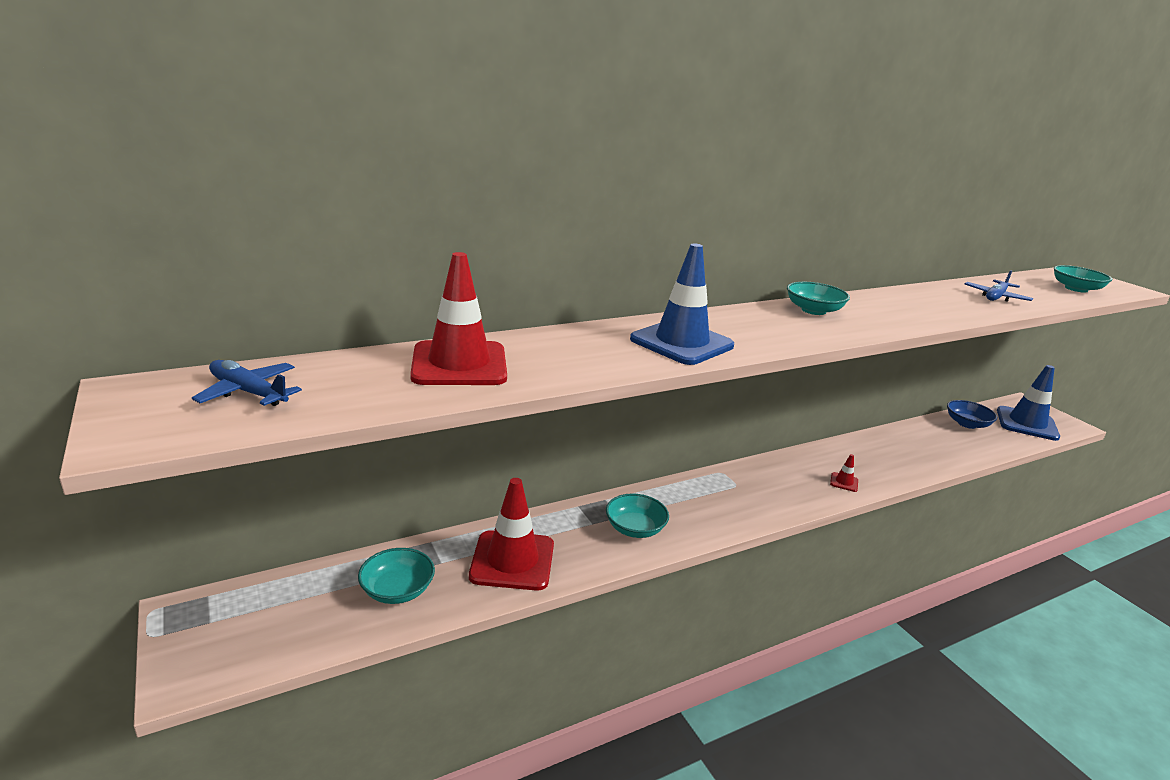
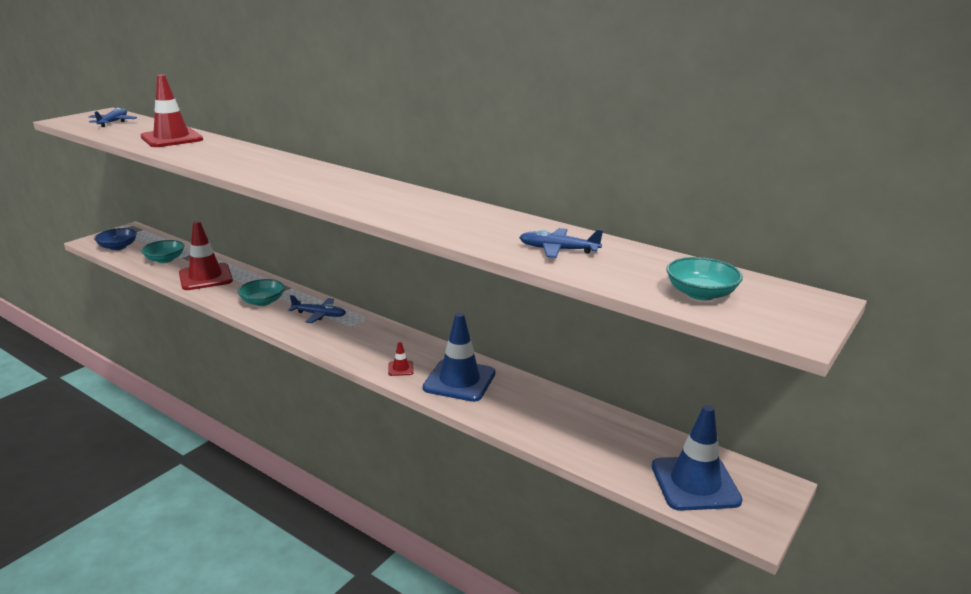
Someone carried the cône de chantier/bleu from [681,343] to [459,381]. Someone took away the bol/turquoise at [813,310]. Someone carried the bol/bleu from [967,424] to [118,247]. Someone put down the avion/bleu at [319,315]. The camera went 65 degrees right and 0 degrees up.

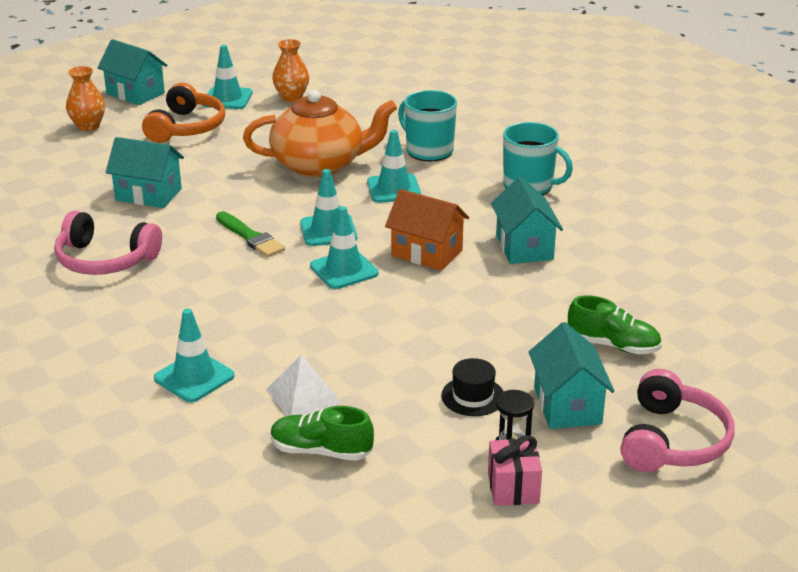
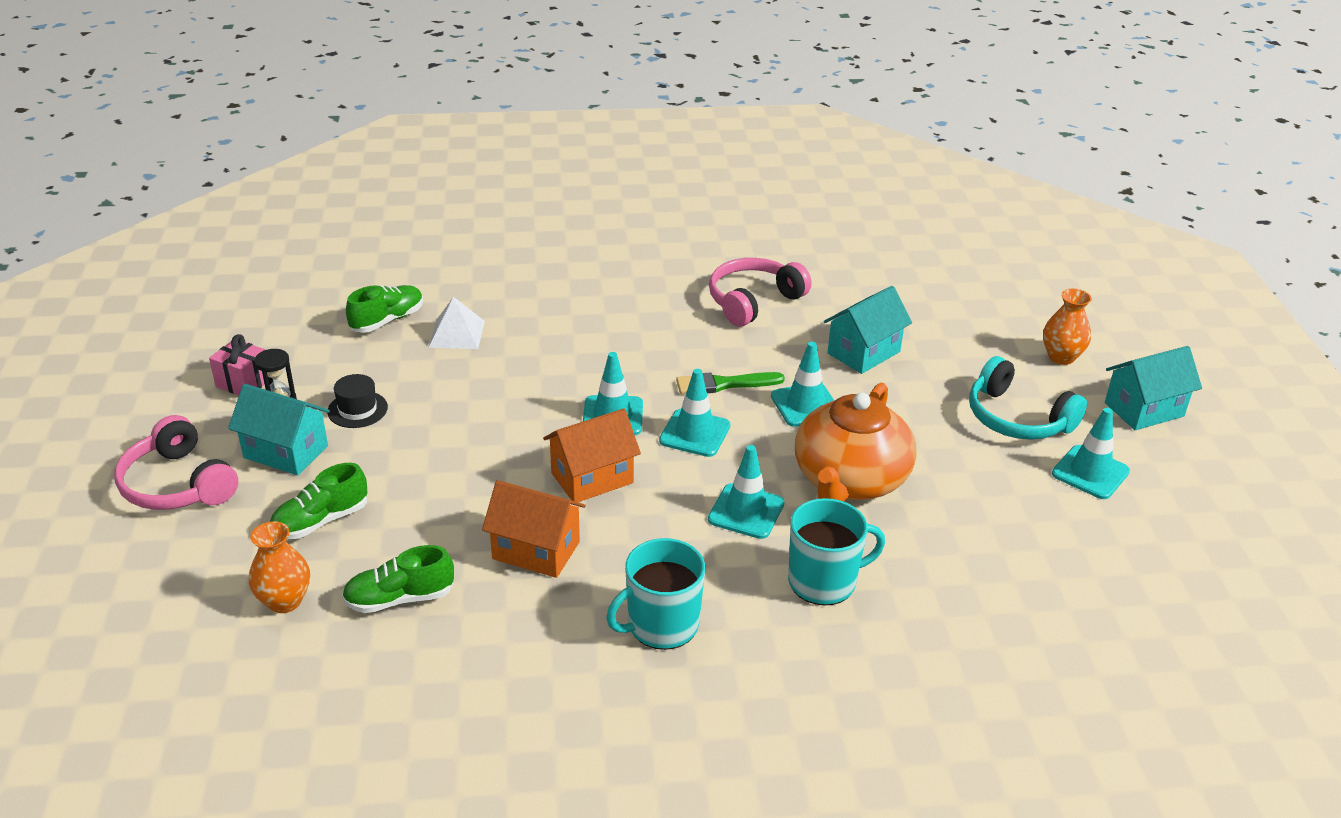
Someone repainted the casque audio/orange at [186,127], which became the casque audio/turquoise at [1017,418]. Someone carried the cône de chantier/turquoise from [194,377] to [805,405]. Someone carried the vase/orange from [291,97] to [285,601]. Someone repainted the maison/turquoise at [524,247], which became the maison/orange at [536,550]. Someone put down the chaussure/vert at [400,599]. The camera went 120 degrees right and 5 degrees up.

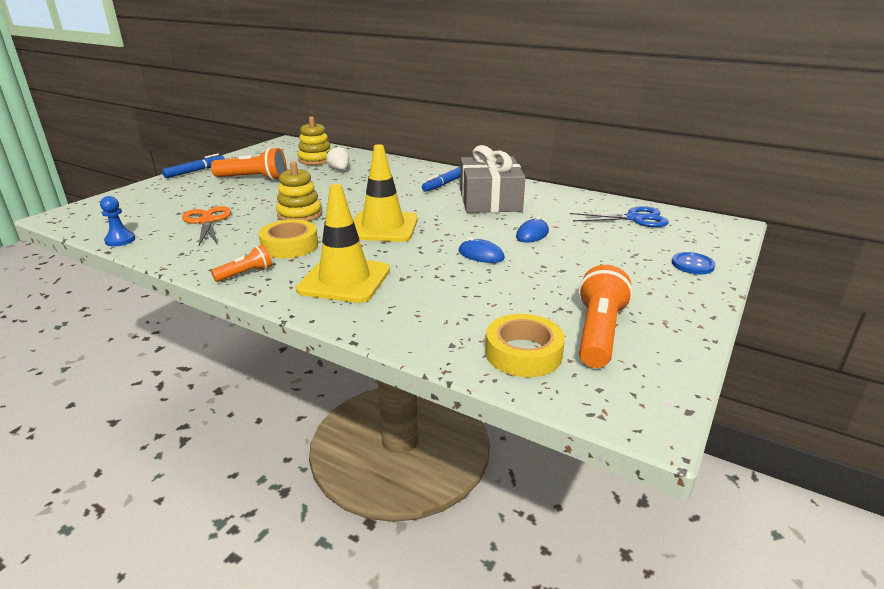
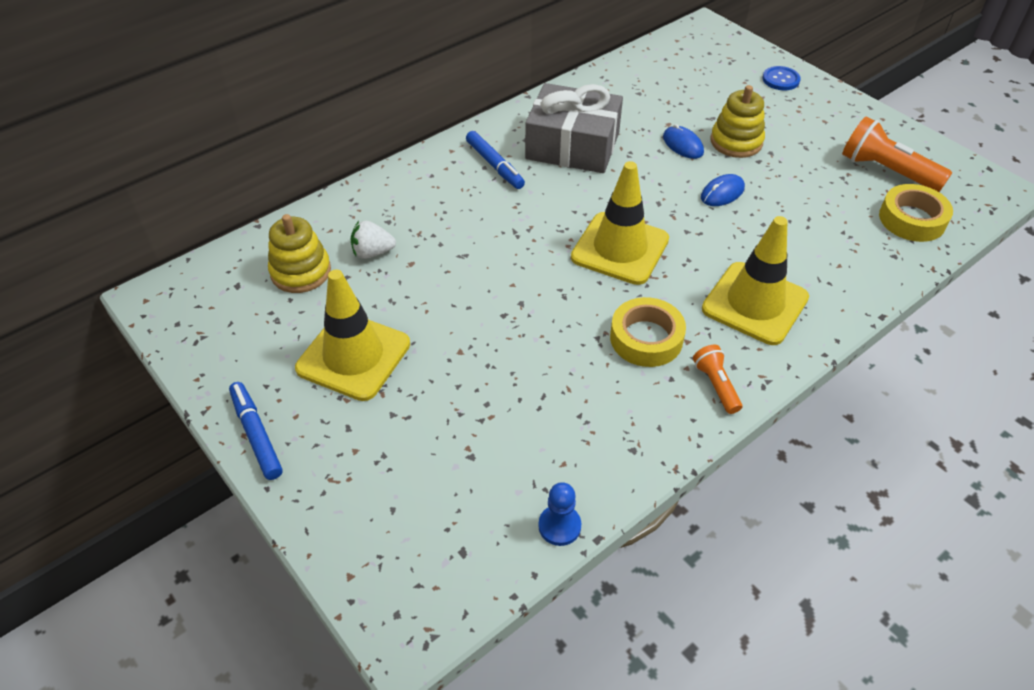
Someone took away the ciseaux/orange at [207,221]. Someone swapped the lampe de poche/orange at [253,179] for the cône de chantier/jaune at [353,356]. Someone carried the jouet à empiler/jaune from [299,214] to [736,142]. Someone took away the ciseaux/bleu at [634,218]. The camera went 70 degrees left and 20 degrees up.

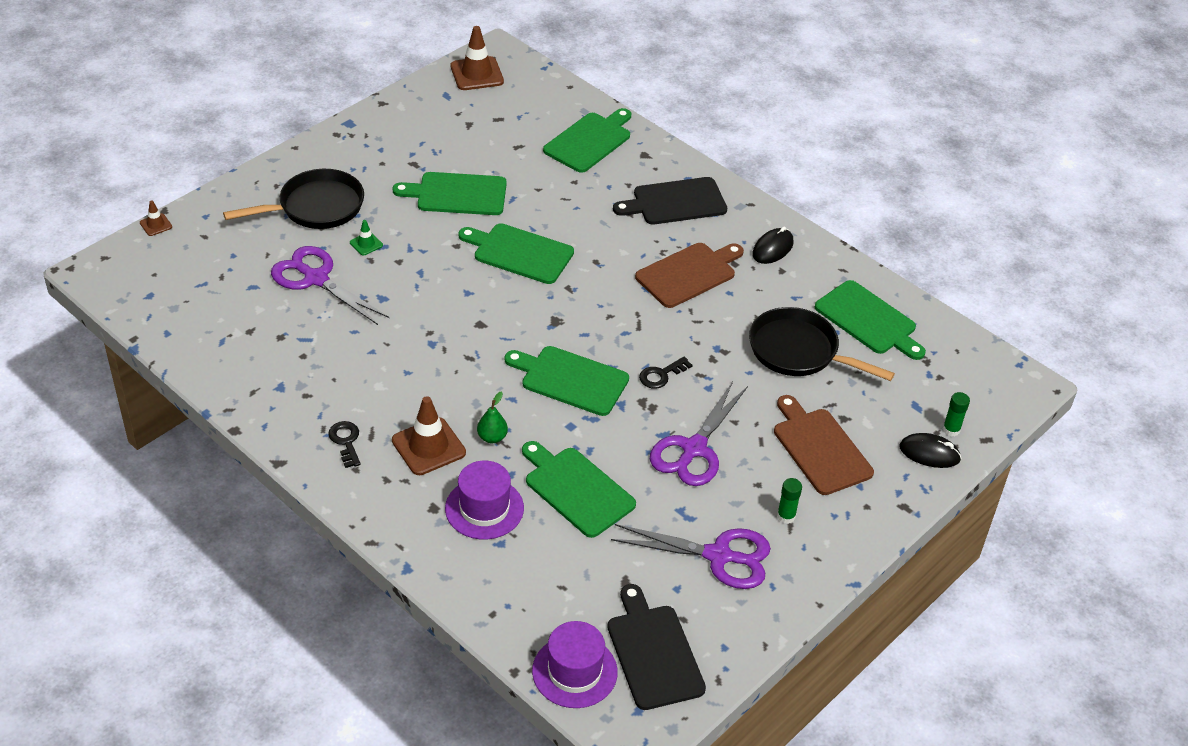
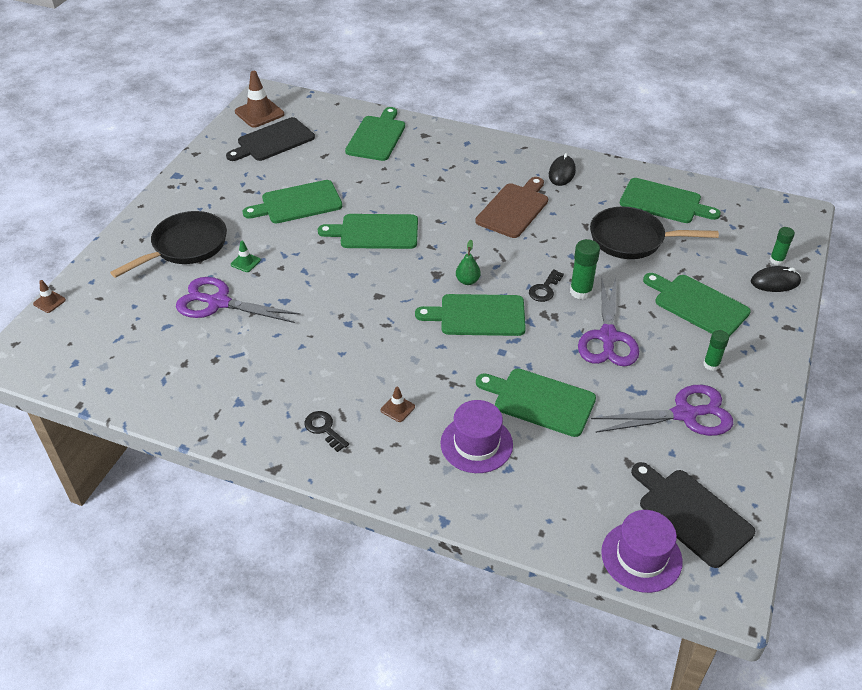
Someone scaled the cône de chantier/marron at [428,446] by 0.50. Someone carried the poire/vert from [492,437] to [467,281]. Someone carried the planche à découper/noir from [675,202] to [273,141]. Someone repainted the planche à découper/marron at [820,448], which became the planche à découper/vert at [697,304]. Someone put down the bâton de colle/vert at [581,291]. The camera went 20 degrees left and 0 degrees up.

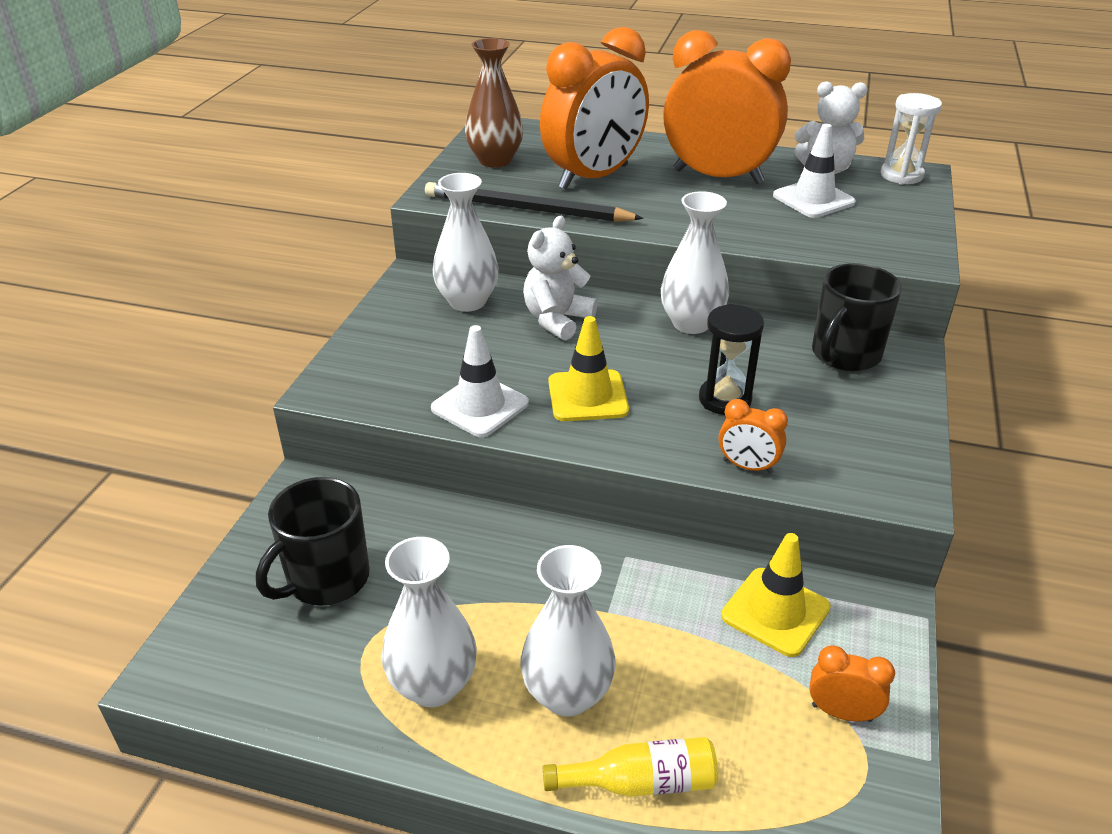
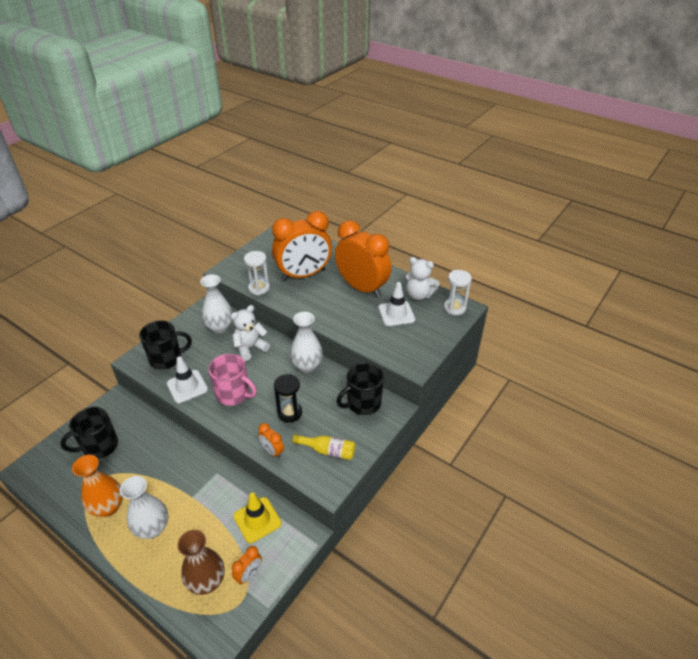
Someone repainted the vase/blanc at [433,685], which became the vase/orange at [108,507]. Someone swapped the crayon/noir at [526,209] for the sablier/blanc at [259,288]. Someone carried the vase/marron from [495,160] to [207,581]. Someone carried the bouteille/jaune from [640,782] to [327,450]. Someone swapped the cône de chantier/jaune at [587,396] for the tasse/rose at [233,394]. Someone rotated the réveil/orange at [841,712] by 90 degrees clockwise. Someone put down the tasse/noir at [167,358]. The camera went 20 degrees right and 5 degrees up.

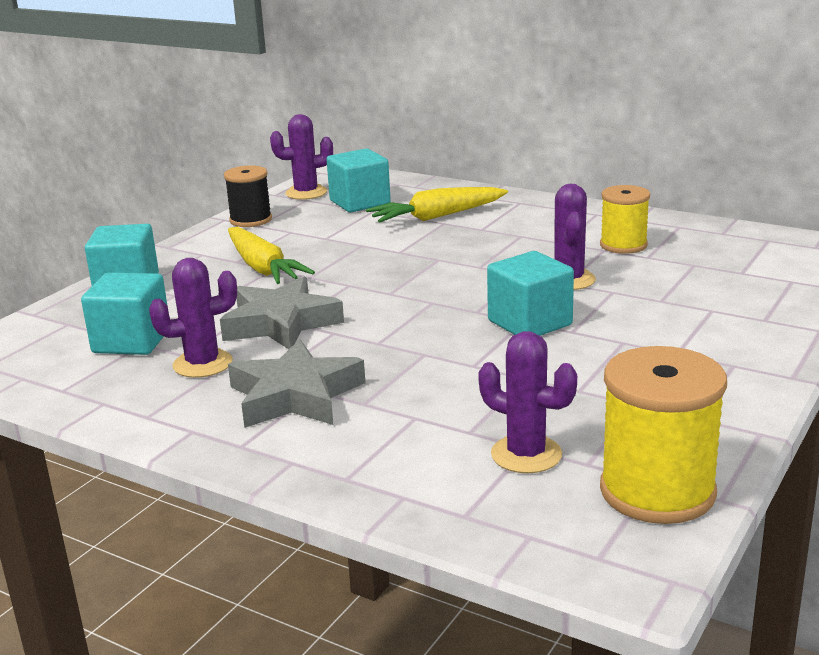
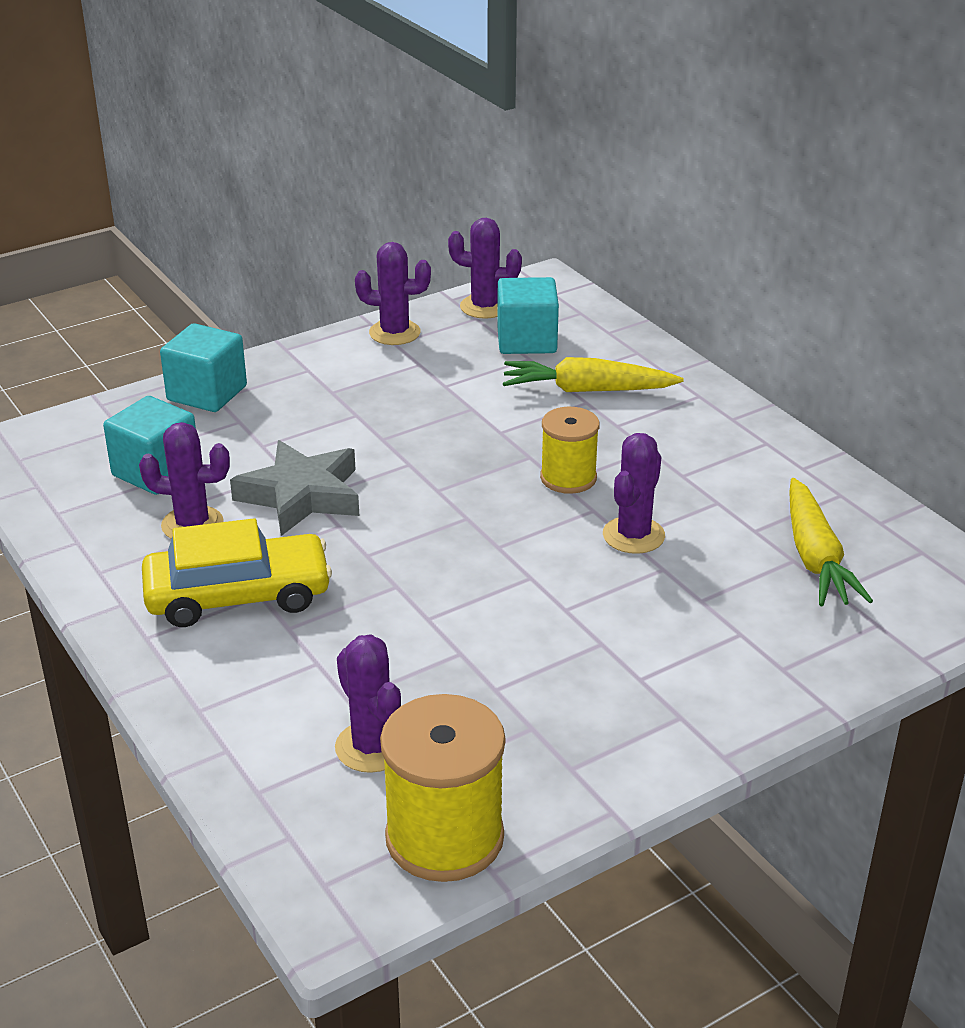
Someone swapped the bobine/noir at [251,220] for the cactus/violet at [394,333]. Someone carried the carotte/jaune from [263,268] to [815,557]. Someone swapped the étoile/gris at [295,396] for the voiture/jaune at [238,595]. Someone took away the cube/turquoise at [530,323]. Someone carried the bobine/jaune from [623,245] to [568,478]. The camera went 25 degrees right and 10 degrees up.

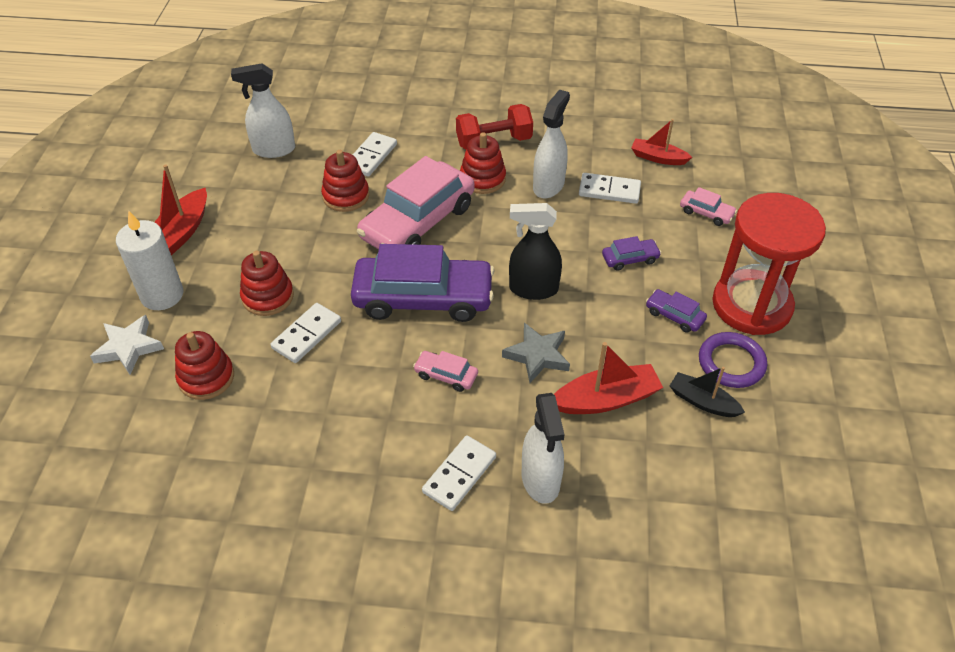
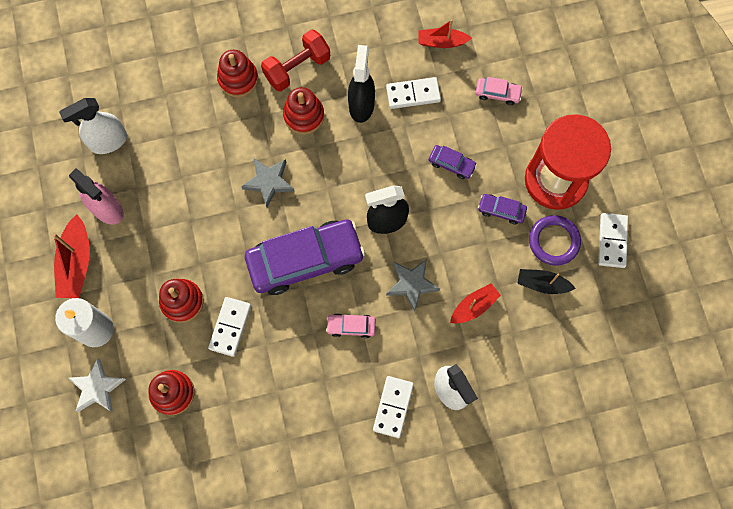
Someone carried the jouet à empiler/rouge from [346,196] to [238,79]. Someone carried the domino/blanc from [371,156] to [612,241]. Someone swapped the voiture/rose at [418,222] for the étoile/gris at [269,182]. Someone repainted the vaporisateur/blanc at [548,185], which became the vaporisateur/noir at [361,105]. Someone scaled the bateau/rouge at [606,399] by 0.66. Someone rotated the voiture/violet at [630,259] by 60 degrees clockwise. Someone put down the vaporisateur/rose at [107,209]. The camera went 20 degrees left and 25 degrees up.

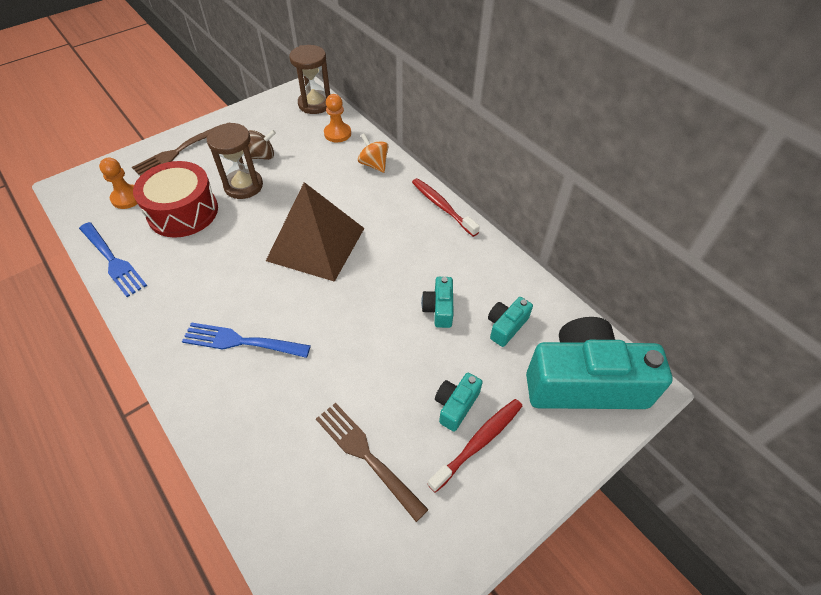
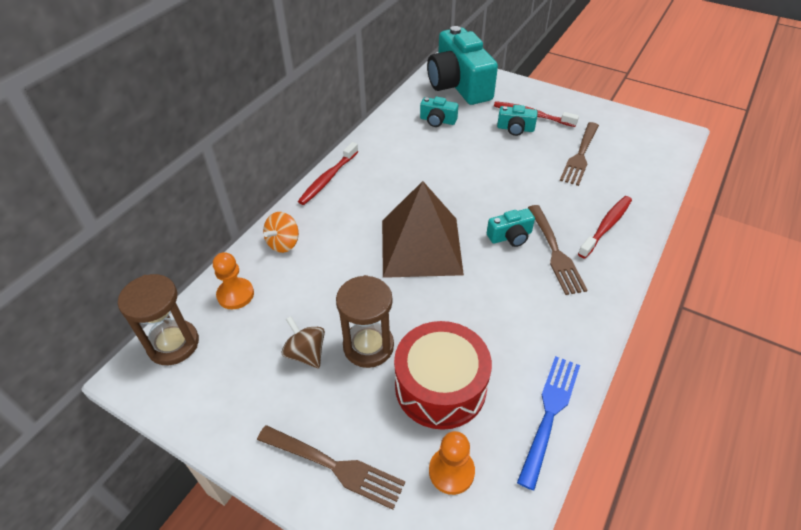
Someone repainted the fourchette/bleu at [241,341], which became the fourchette/marron at [555,252]. Someone carried the appareil photo/turquoise from [439,309] to [510,236]. Someone put down the brosse à dents/rouge at [606,226]. The camera went 110 degrees left and 5 degrees down.

